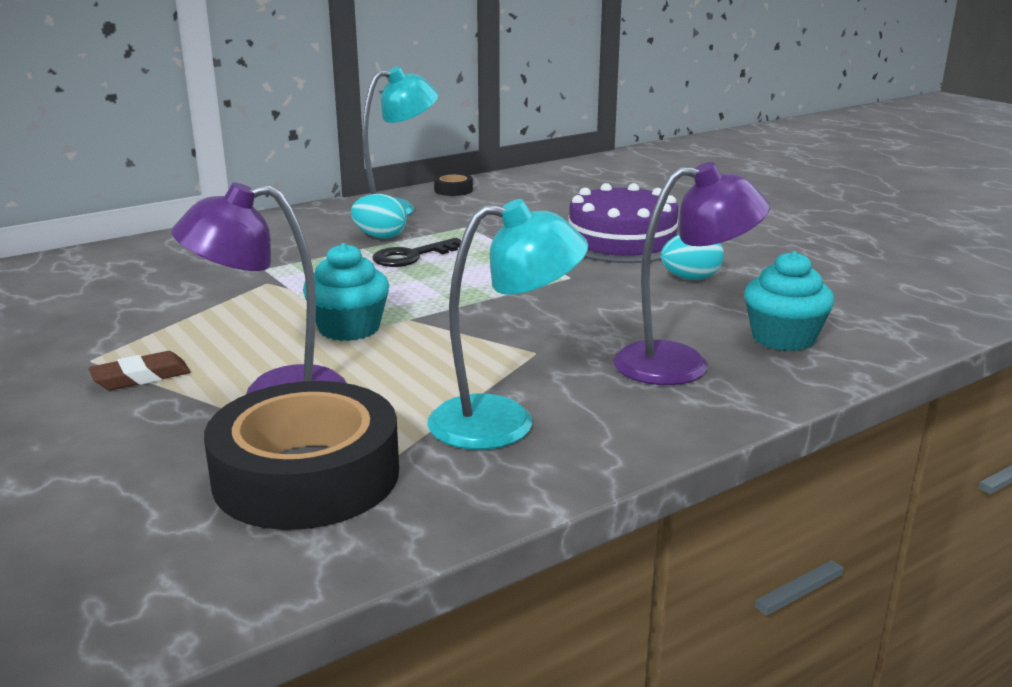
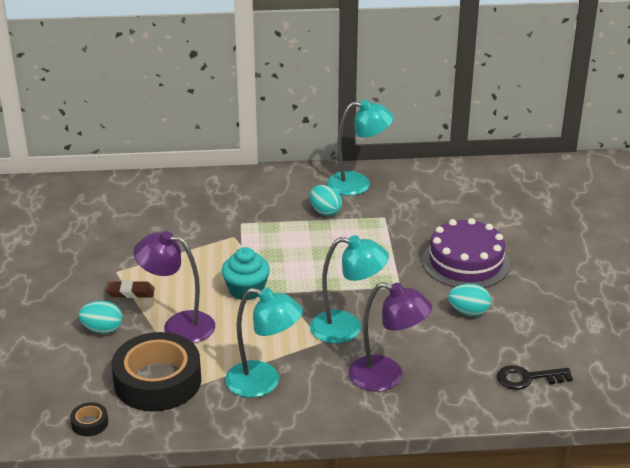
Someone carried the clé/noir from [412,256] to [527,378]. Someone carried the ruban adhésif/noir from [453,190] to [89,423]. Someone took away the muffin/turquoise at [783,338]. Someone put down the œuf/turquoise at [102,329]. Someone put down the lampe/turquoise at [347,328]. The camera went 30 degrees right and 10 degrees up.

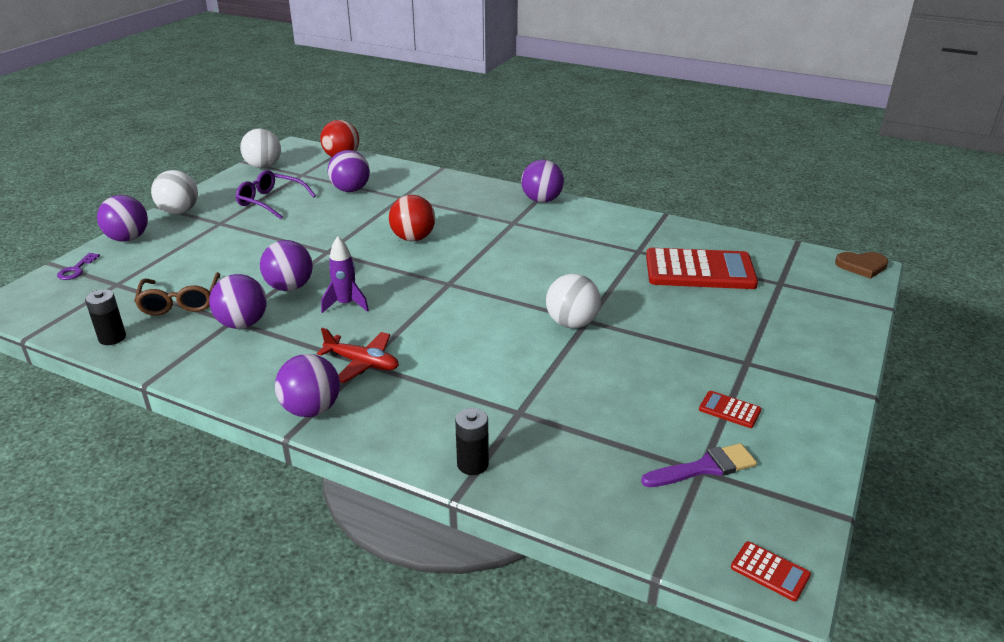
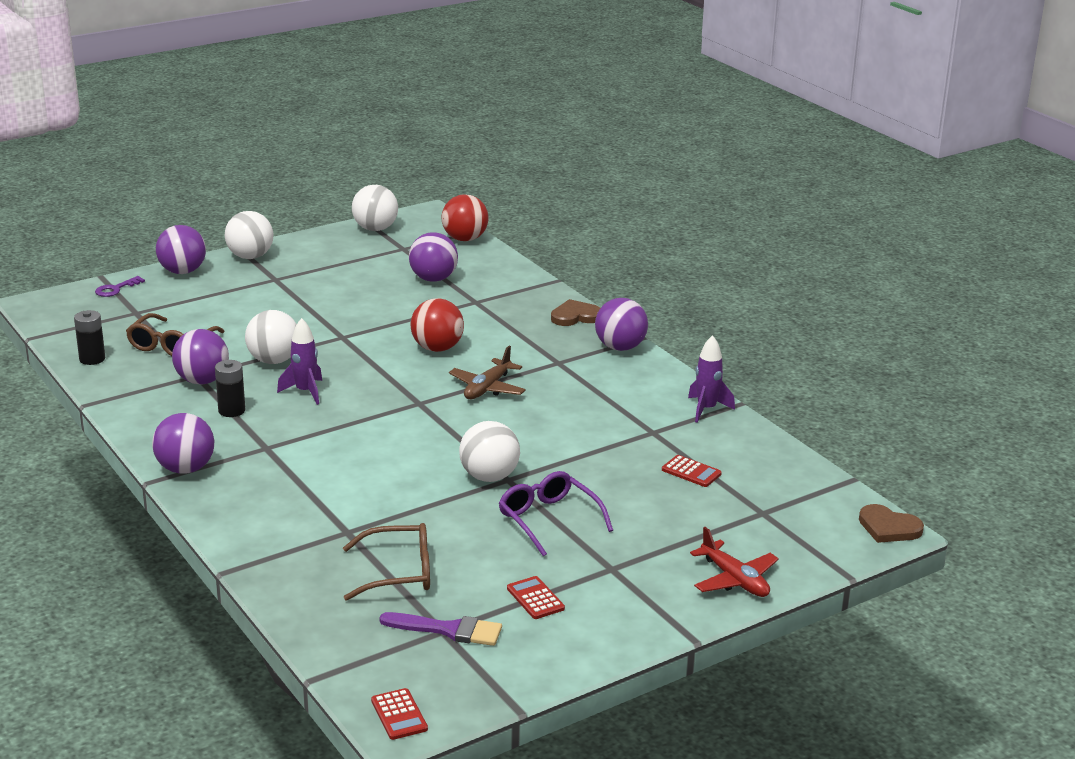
Someone carried the lunettes/violet from [270,201] to [549,520]. Someone repainted the balle/violet at [290,287], which became the balle/blanc at [274,360]. Someone carried the avion/rouge from [362,363] to [734,580]. Someone carried the pile/noir from [472,464] to [231,410]. Someone scaled the calculatrice/rouge at [699,270] by 0.42. Someone put down the lunettes/marron at [399,573]. Someone put down the avion/marron at [487,388]. Someone put down the cœur/marron at [575,316]. Someone put down the fusée/violet at [706,409]. The camera went 30 degrees right and 5 degrees down.

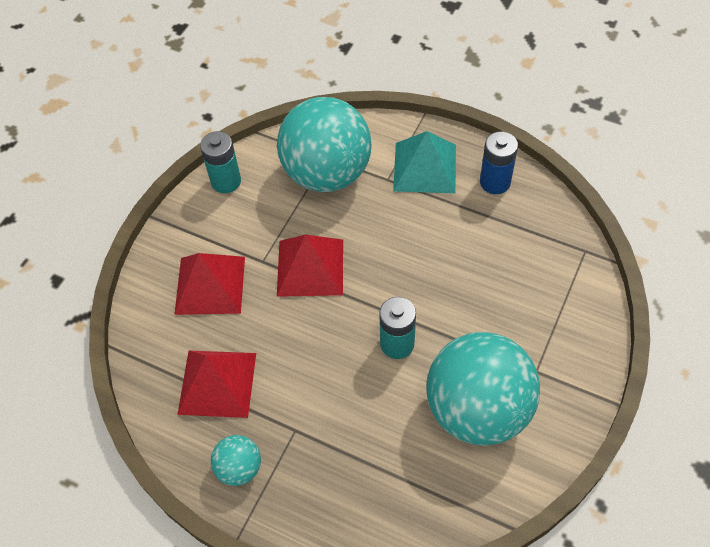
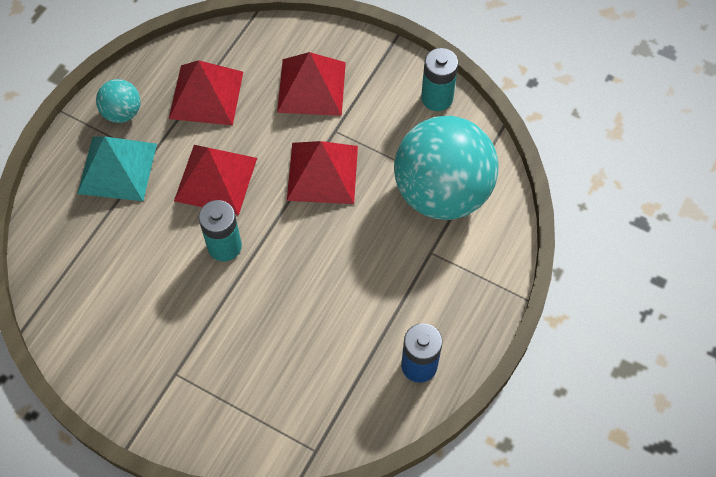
Someone carried the pyramide/turquoise from [425,167] to [117,168]. Someone took away the balle/turquoise at [477,409]. Someone put down the pyramide/rouge at [216,179]. The camera went 90 degrees right and 5 degrees up.

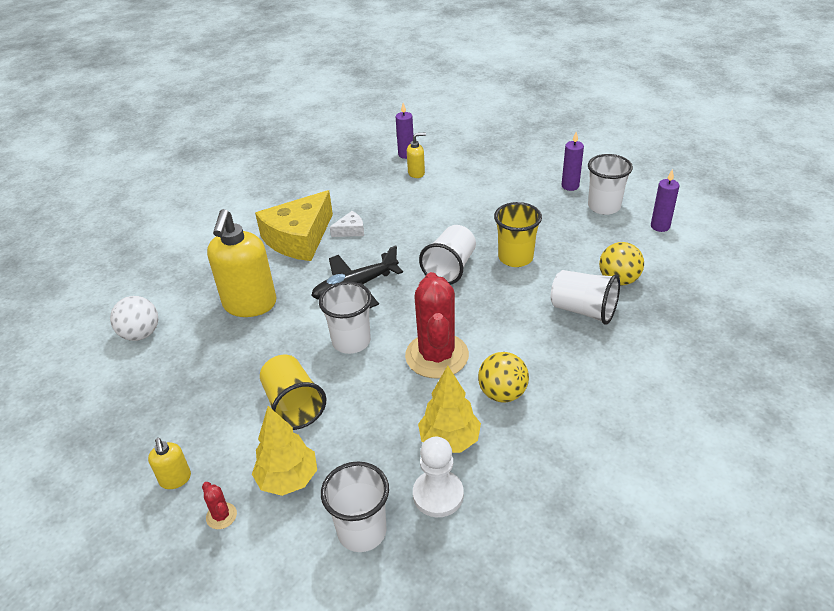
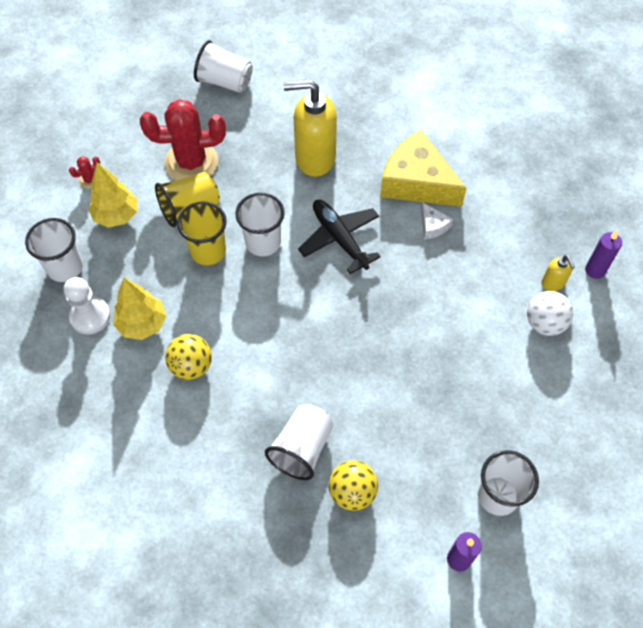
Someone carried the balle/blanc from [141,334] to [544,323]. Someone took away the distributeur de savon/jaune at [175,479]. Someone carried the cactus/rouge from [437,355] to [191,162]. Someone carried the gobelet/blanc from [450,268] to [225,82]. Someone carried the gobelet/jaune from [515,258] to [208,251]. Someone took away the bougie/violet at [570,186]. The camera went 85 degrees right and 20 degrees up.

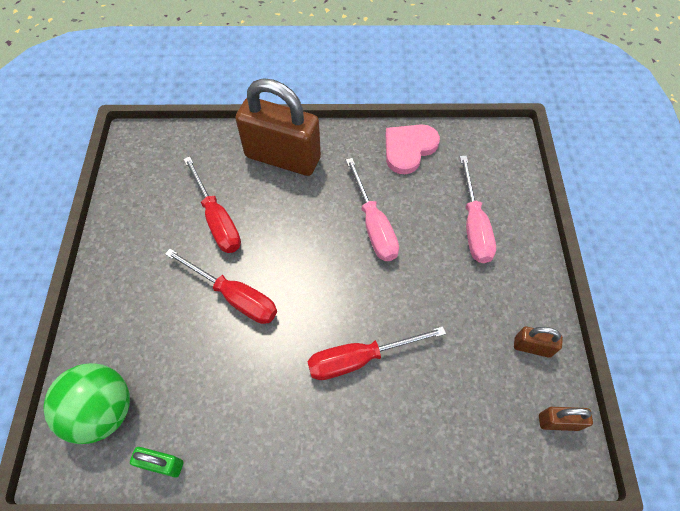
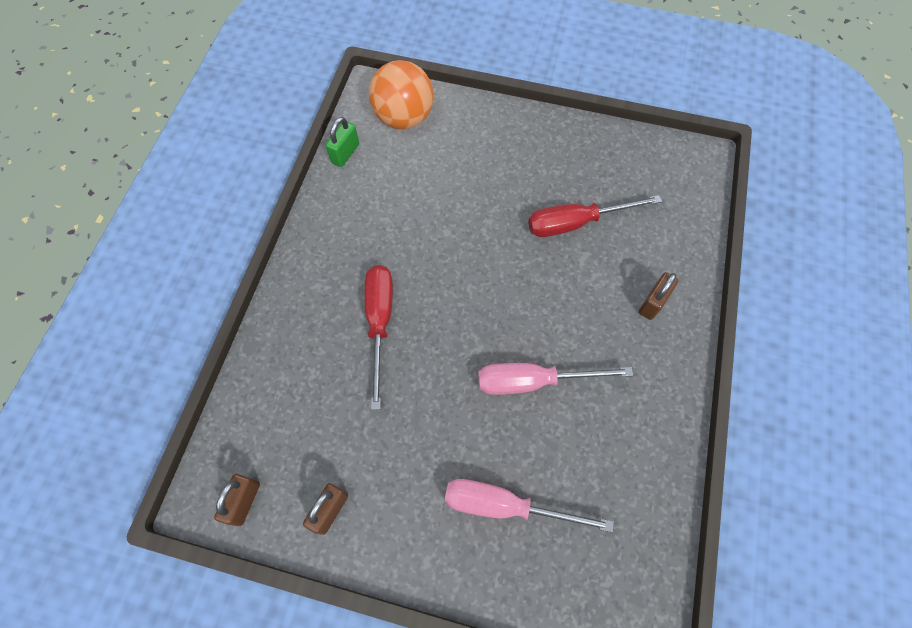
Someone repainted the balle/vert at [103,410], which became the balle/orange at [404,118]. Someone took away the tournevis/rouge at [234,296]. Someone scaled the cadenas/marron at [283,157] by 0.42. Someone took away the cœur/rose at [408,149]. The camera went 105 degrees right and 5 degrees up.

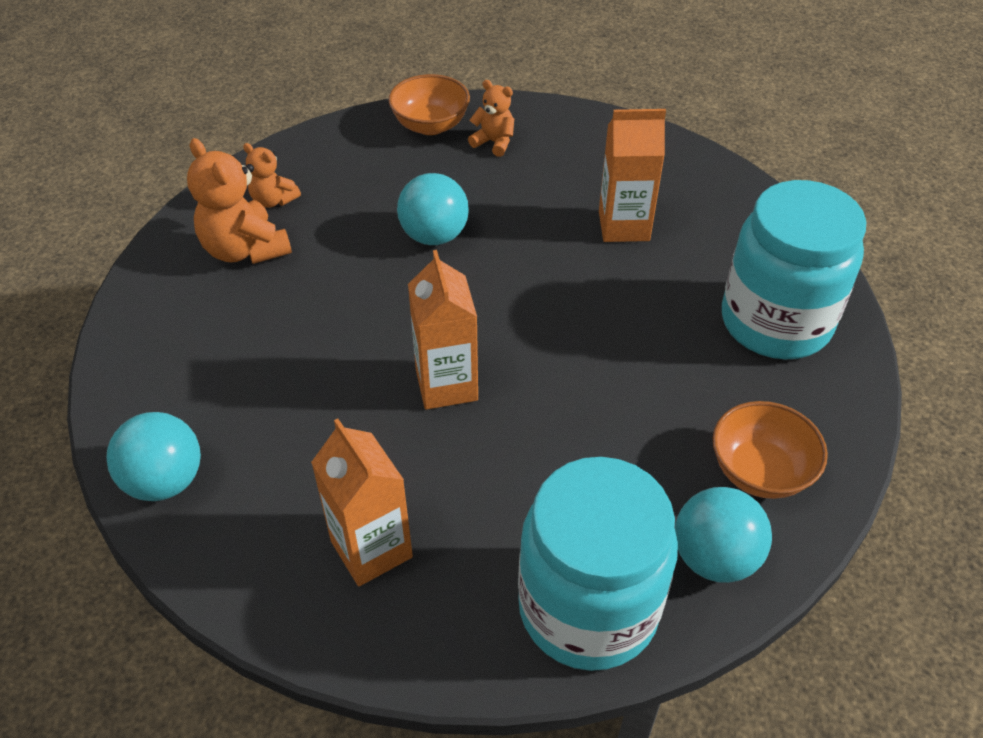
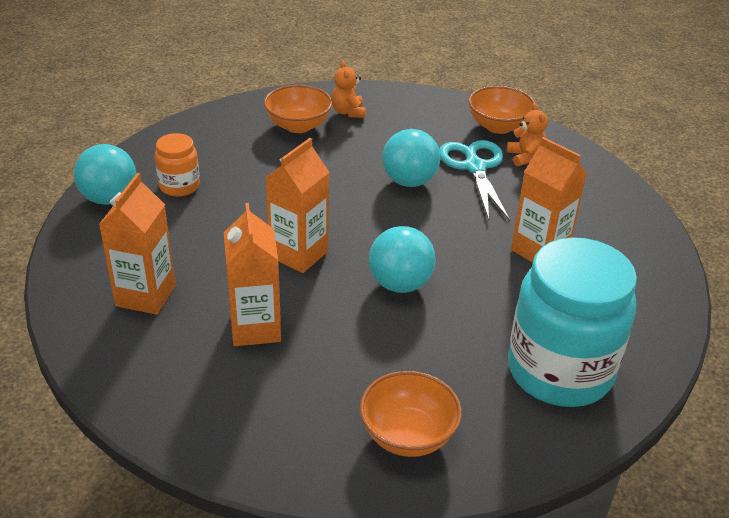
Someone swapped the ours en peluche/orange at [245,249] for the bol/orange at [298,126]. Someone took away the bocal/turquoise at [588,608]. Someone carried the balle/turquoise from [714,557] to [400,284]. Someone put down the bocal/orange at [179,186]. Someone put down the brique de lait/orange at [255,328]. Someone put down the ciseaux/turquoise at [475,167]. The camera went 45 degrees right and 10 degrees down.

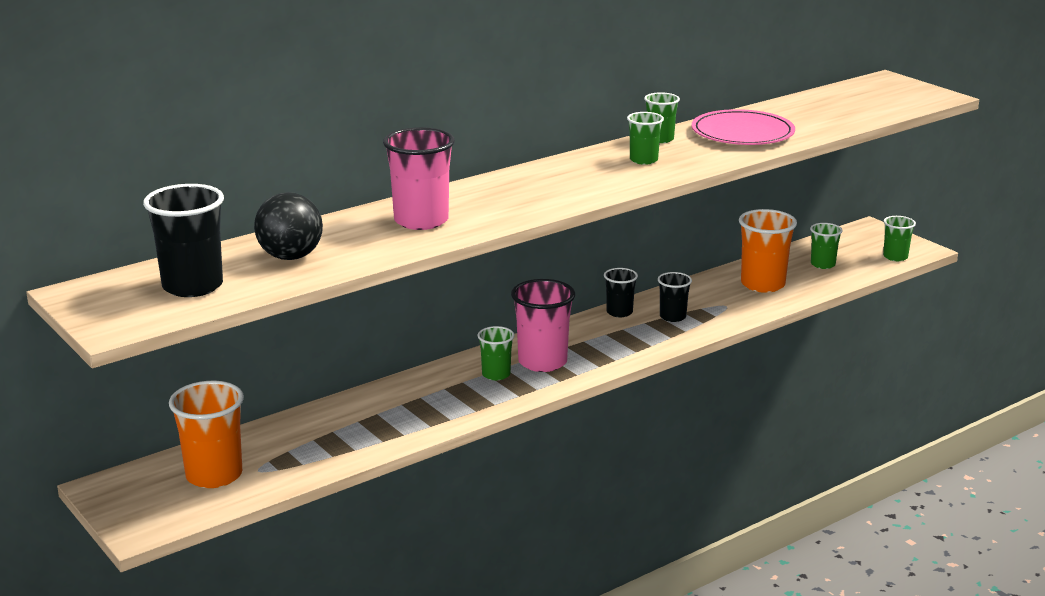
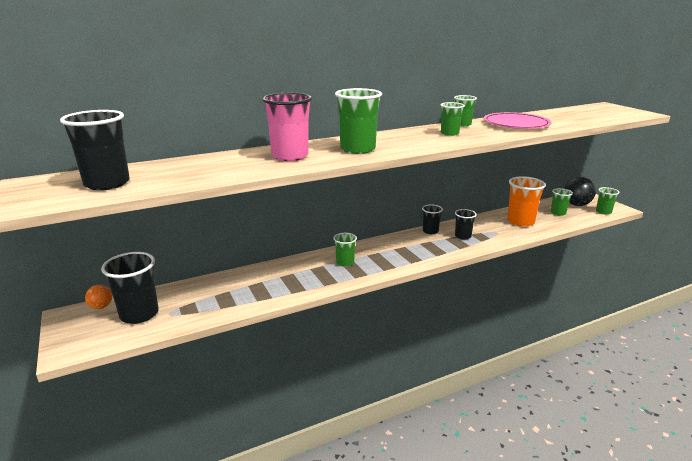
Someone repainted the gobelet/orange at [214,475], which became the gobelet/noir at [139,314]. Someone carried the balle/noir from [290,257] to [576,204]. Someone took away the gobelet/rose at [542,362]. Someone put down the balle/orange at [101,307]. Someone put down the gobelet/vert at [357,149]. The camera went 10 degrees right and 0 degrees up.

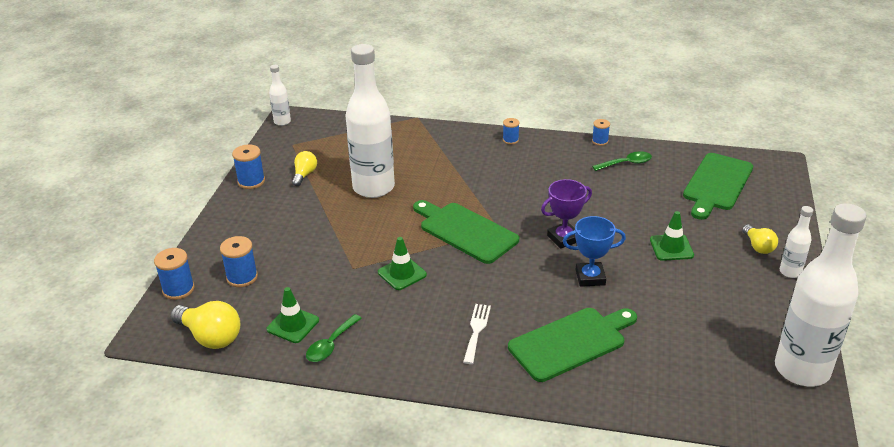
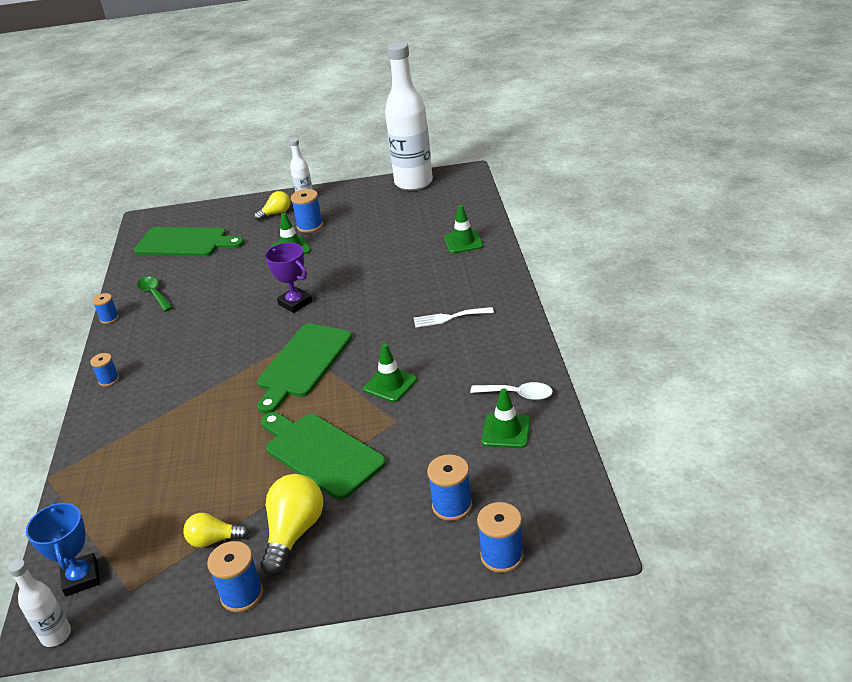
Someone carried the ampoule/jaune from [210,337] to [294,533]. Someone repainted the cuillère/vert at [331,345], which became the cuillère/blanc at [517,394]. Someone took away the bouteille/blanc at [373,188]. Someone carried the planche à découper/vert from [571,342] to [320,453]. Someone carried the trophée/bleu from [590,277] to [81,578]. Someone put down the bobine/bleu at [310,226]. Someone put down the cône de chantier/vert at [463,242]. The camera went 105 degrees left and 0 degrees up.

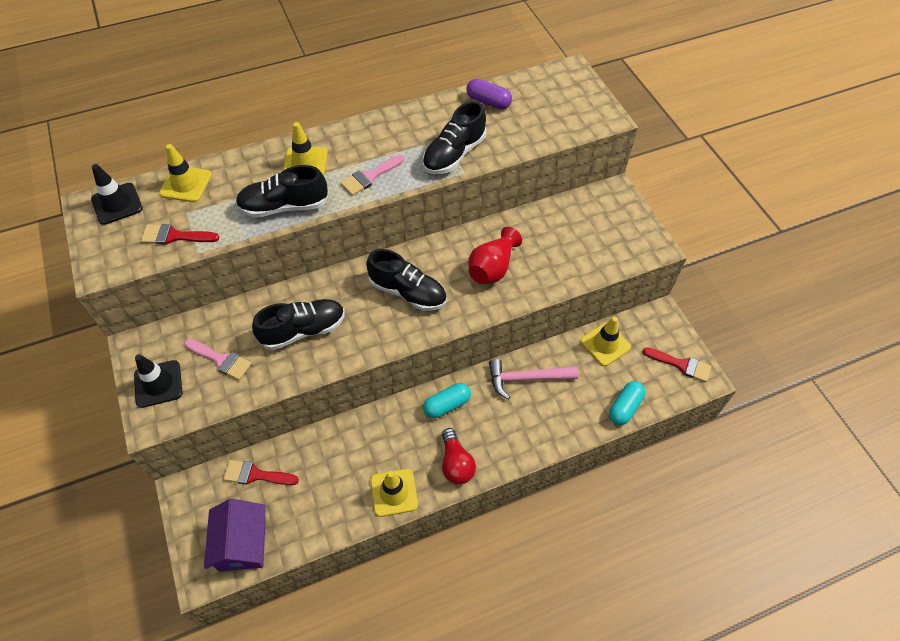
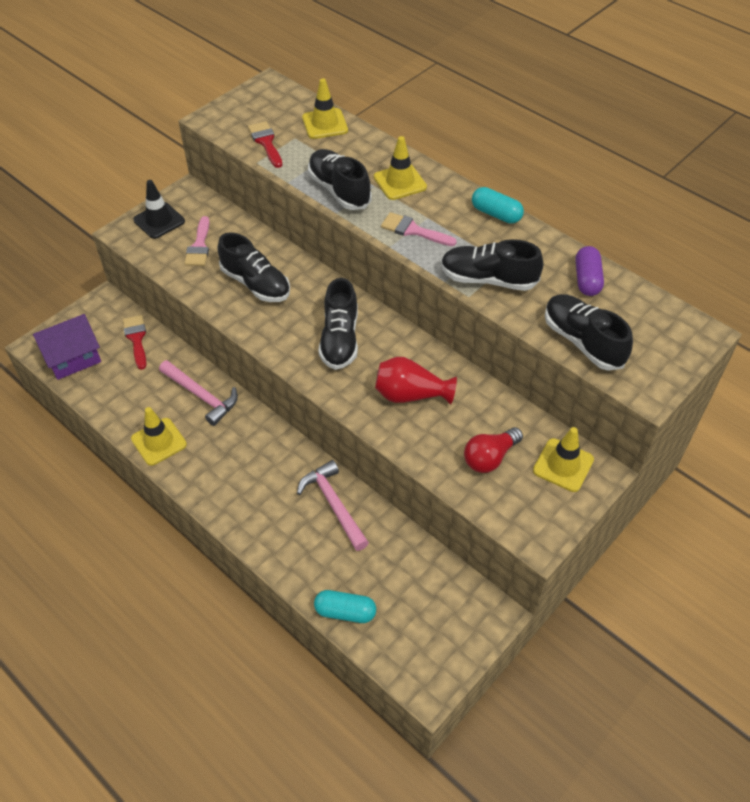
Someone took away the cône de chantier/noir at [117,204]. Someone carried the gélule/turquoise from [447,405] to [496,214]. Someone carried the ampoule/rouge from [456,463] to [490,457]. Someone carried the cône de chantier/jaune from [605,344] to [563,465]. Someone took away the pinceau/rouge at [681,365]. Someone put down the marteau/rose at [201,396]. Someone put down the chaussure/noir at [582,341]. The camera went 65 degrees right and 5 degrees down.

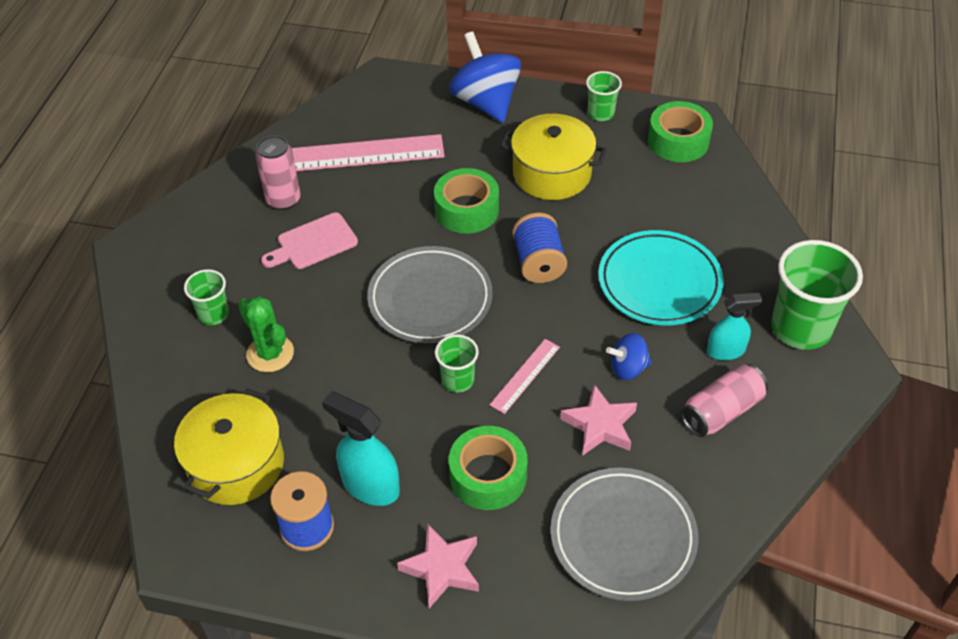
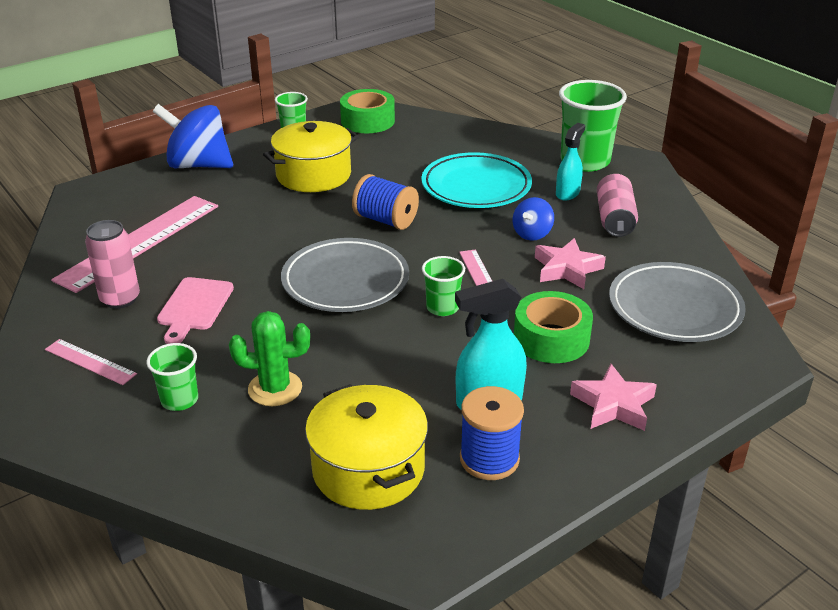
Someone took away the ruban adhésif/vert at [467,210]. Someone put down the règle/rose at [90,361]. The camera went 50 degrees left and 15 degrees down.

